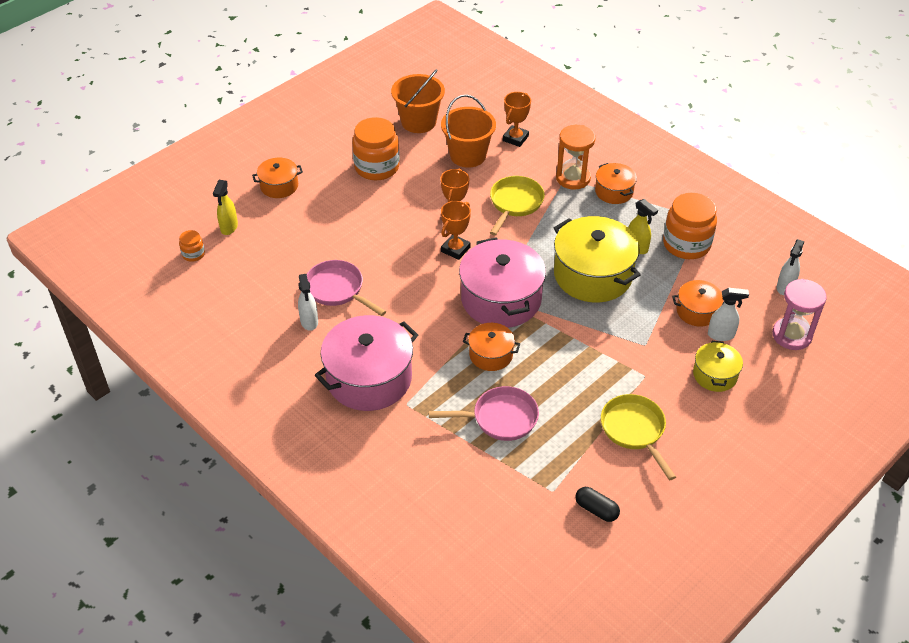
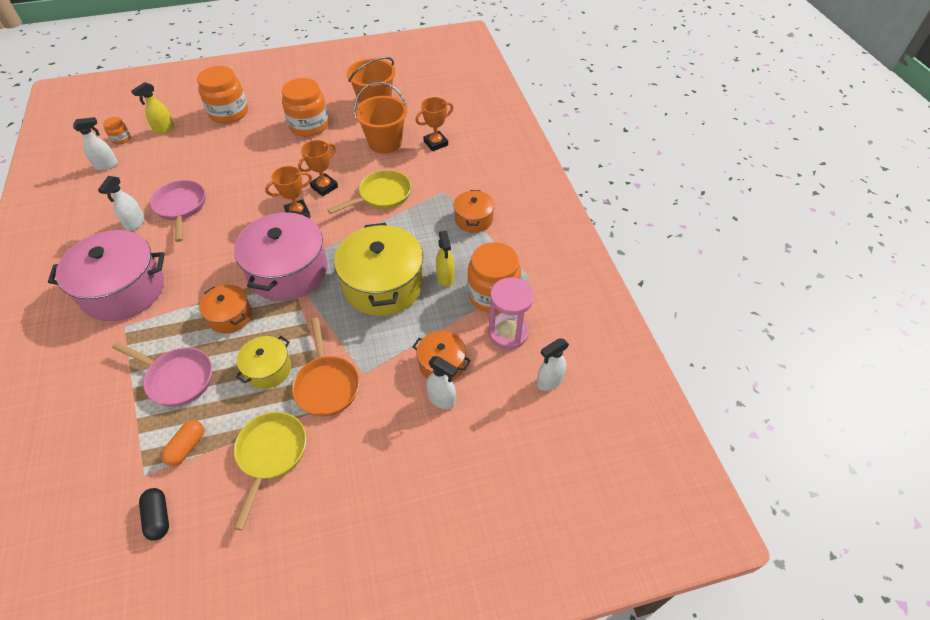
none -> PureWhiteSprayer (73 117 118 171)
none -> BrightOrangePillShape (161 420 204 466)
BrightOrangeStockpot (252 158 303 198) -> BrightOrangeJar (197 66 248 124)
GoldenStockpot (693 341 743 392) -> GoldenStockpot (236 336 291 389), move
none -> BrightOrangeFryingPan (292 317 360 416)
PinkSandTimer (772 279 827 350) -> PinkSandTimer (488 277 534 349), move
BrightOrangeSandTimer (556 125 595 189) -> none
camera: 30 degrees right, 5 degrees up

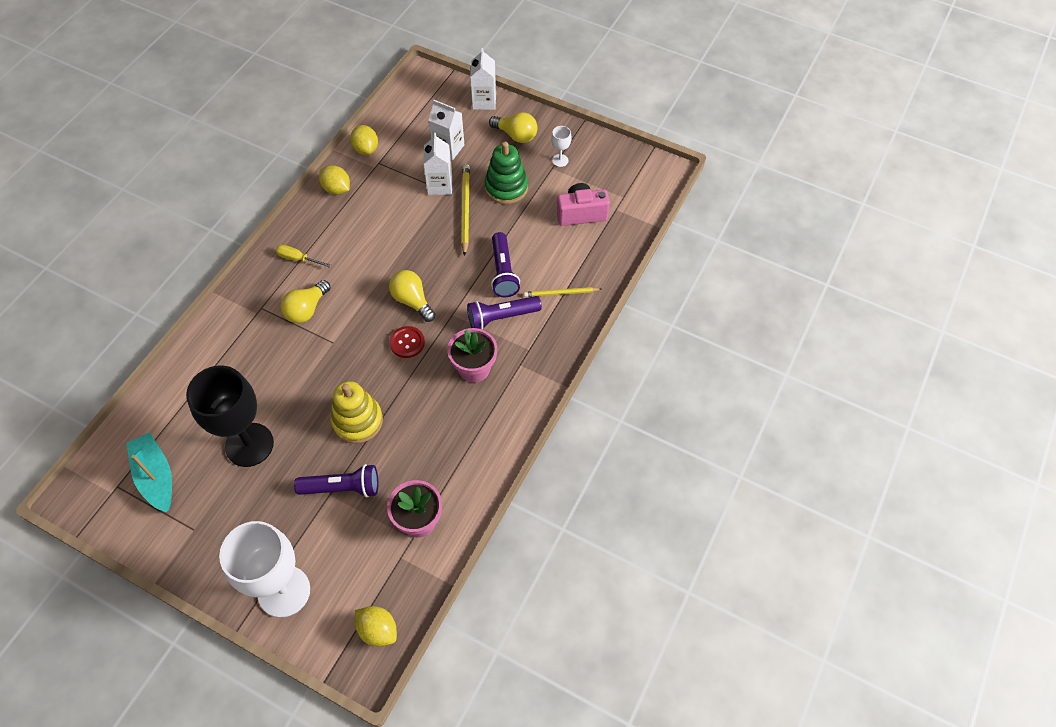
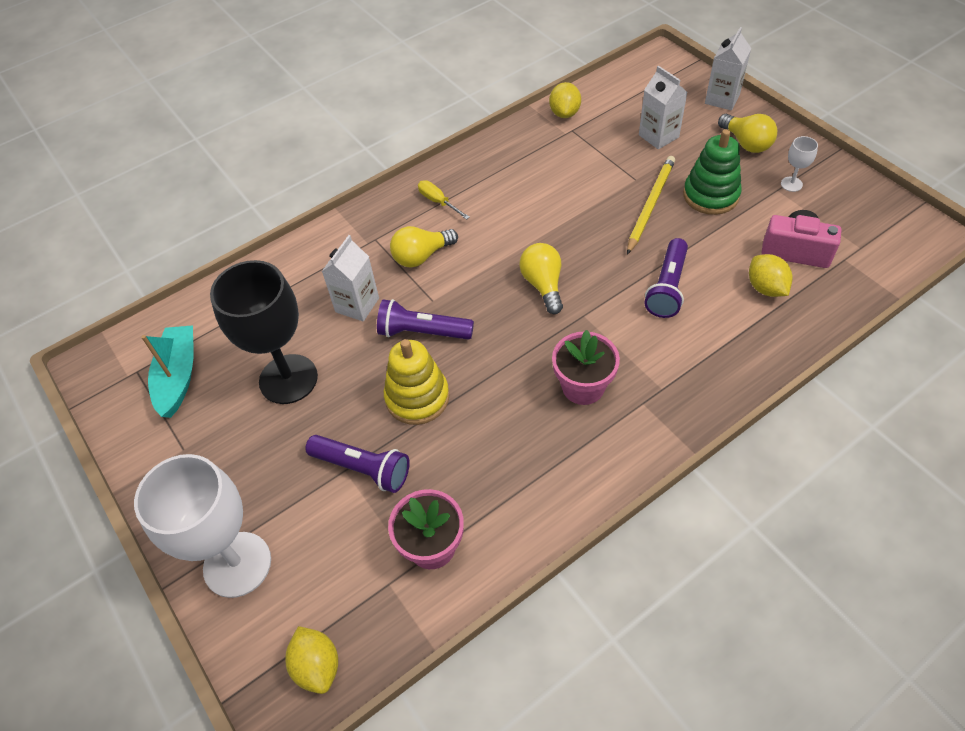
PureWhiteCarton (423 133 453 195) -> PureWhiteCarton (321 235 379 322), move
PurplePocketTorch (467 296 542 329) -> PurplePocketTorch (377 299 474 340), move
GoldenToyLemon (319 165 350 195) -> GoldenToyLemon (749 254 792 297), move
RedButton (389 326 425 358) -> none
GoldenLeadPencil (524 287 602 297) -> none
camera: 30 degrees right, 5 degrees down

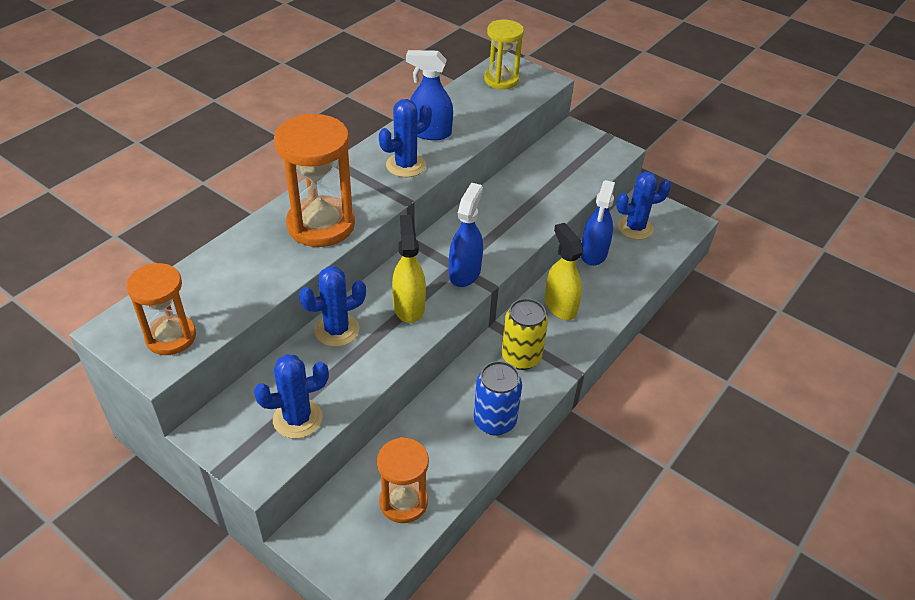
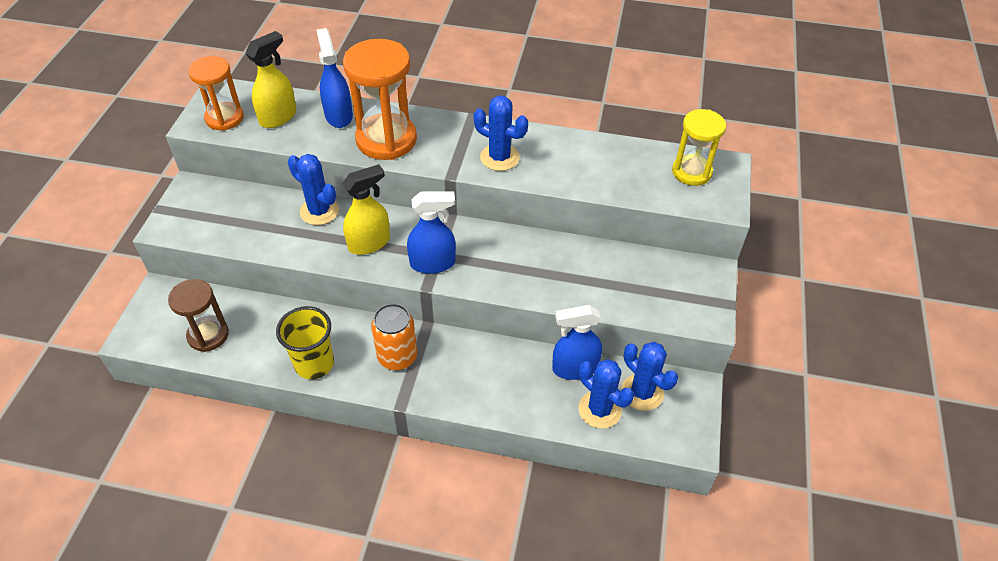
BrightOrangeSandTimer (377 437 429 523) -> RussetSandTimer (168 279 229 352)
GoldenSprayer (545 223 583 320) -> GoldenSprayer (245 31 296 128), move
RoyalBlueTin (474 361 522 435) -> GoldenCup (276 306 334 379)
RoyalBlueSprayer (406 50 453 140) -> RoyalBlueSprayer (316 28 353 128), move
GoldenTin (501 298 548 370) -> BrightOrangeTin (371 303 417 370)
RoyalBluePricklyPlant (254 354 329 439) -> RoyalBluePricklyPlant (578 359 634 429), move
camera: 65 degrees right, 5 degrees up

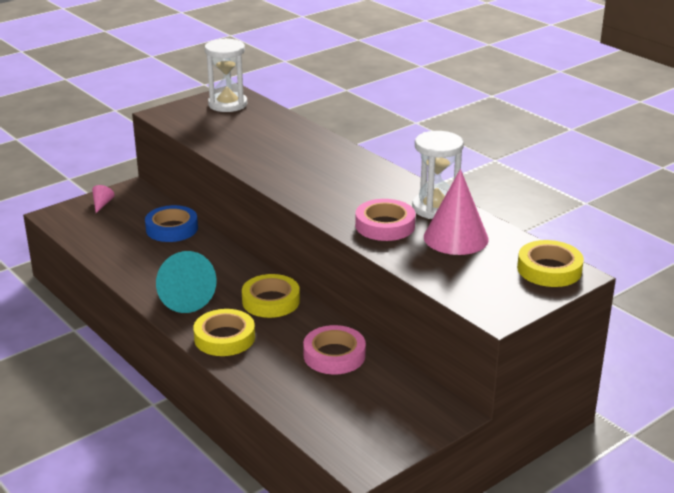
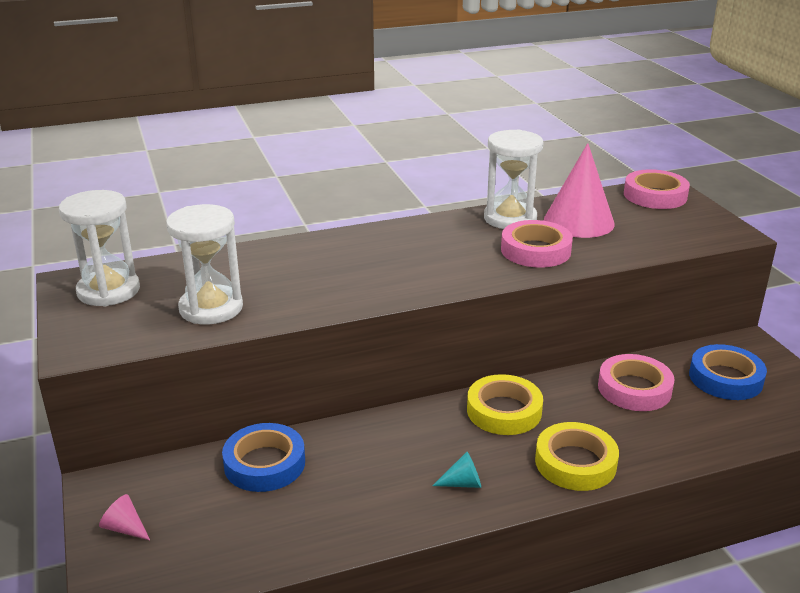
none -> PureWhiteSandTimer (166 204 243 324)
TealCone (156 251 216 313) -> TealCone (432 452 481 488), x0.43
GoldenTape (517 240 584 287) -> PinkTape (624 169 690 209)
none -> RoyalBlueTape (689 344 767 400)
camera: 70 degrees left, 0 degrees up

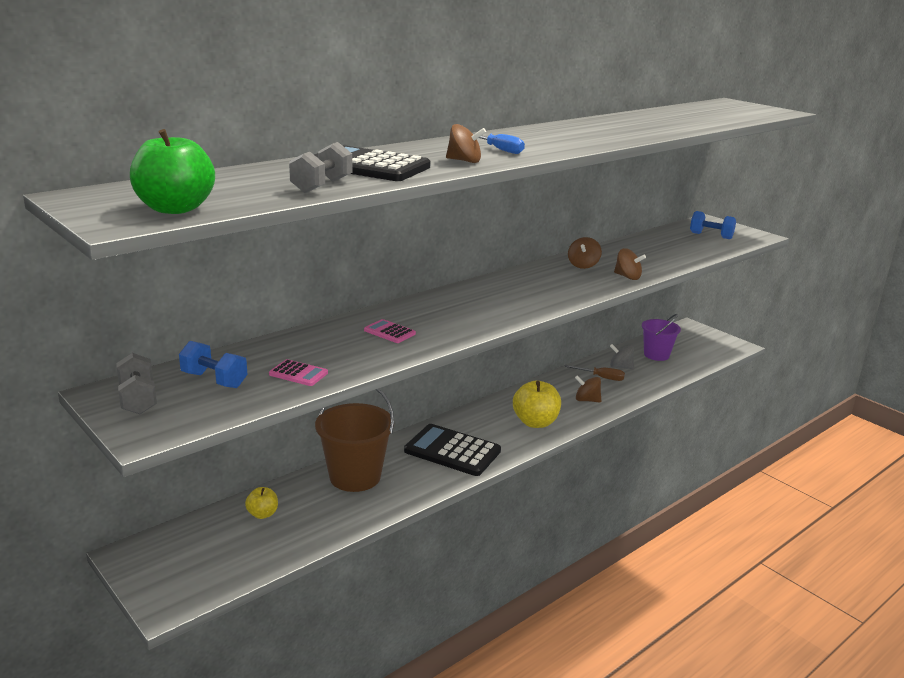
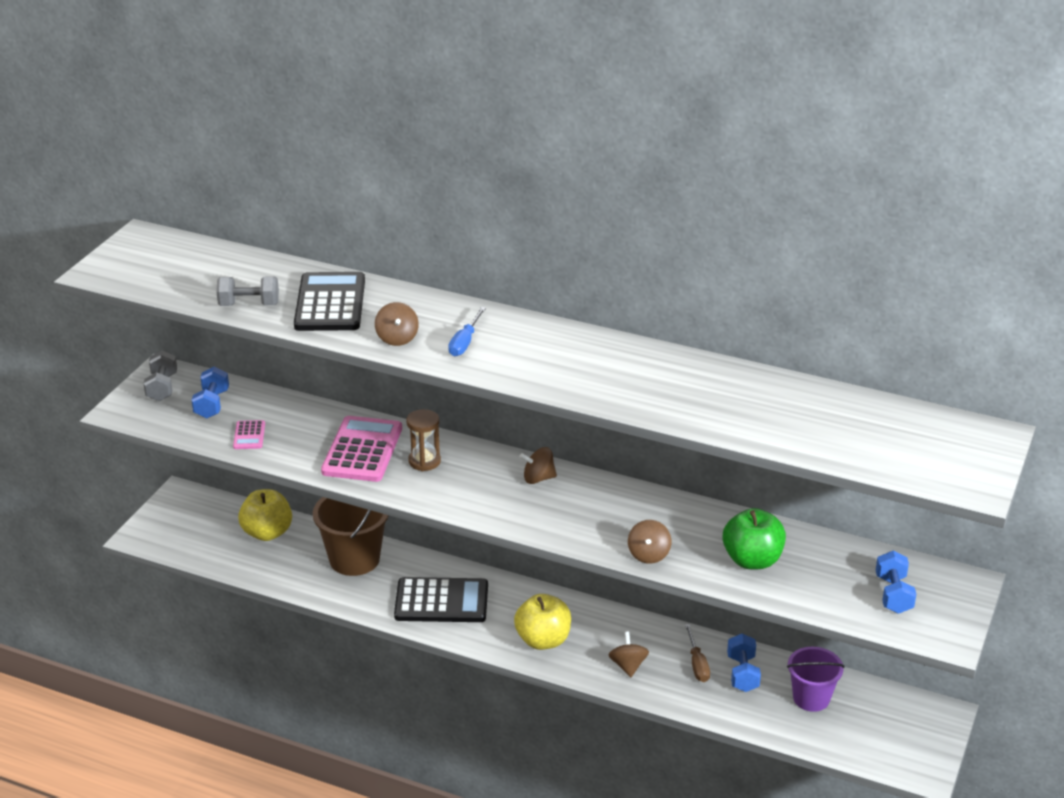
GreyFreeWeight (116 353 157 414) -> GreyFreeWeight (143 351 177 401), 45 degrees counterclockwise
GoldenAppleFruit (245 487 278 519) -> GoldenAppleFruit (238 489 292 541), x1.84
PinkPocketCalculator (364 319 416 343) -> PinkPocketCalculator (321 416 402 482), x2.12
JetBlackPocketCalculator (404 424 501 476) -> JetBlackPocketCalculator (394 577 488 622), 90 degrees clockwise
none -> RussetSandTimer (407 409 441 471)
RussetToyTop (568 237 602 269) -> RussetToyTop (519 447 557 484), move
EmeraldAppleFruit (130 129 215 214) -> EmeraldAppleFruit (723 508 786 569), move
GreyToyTop (610 344 634 369) -> RoyalBlueFreeWeight (727 634 761 692)
camera: 65 degrees right, 10 degrees up

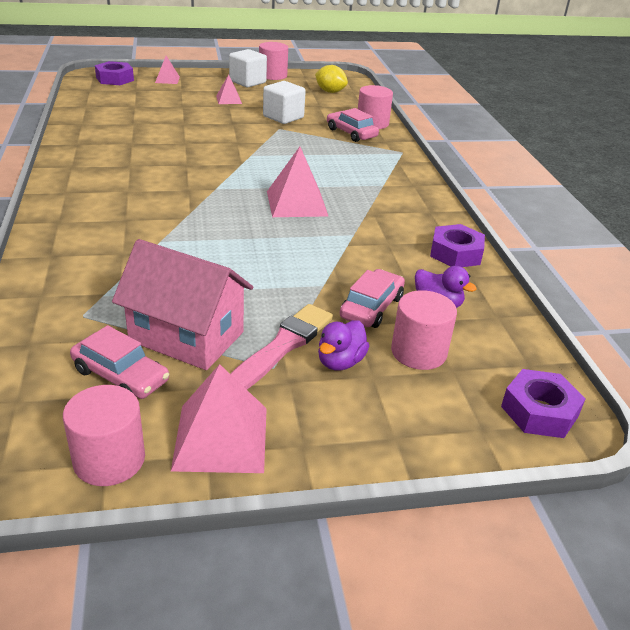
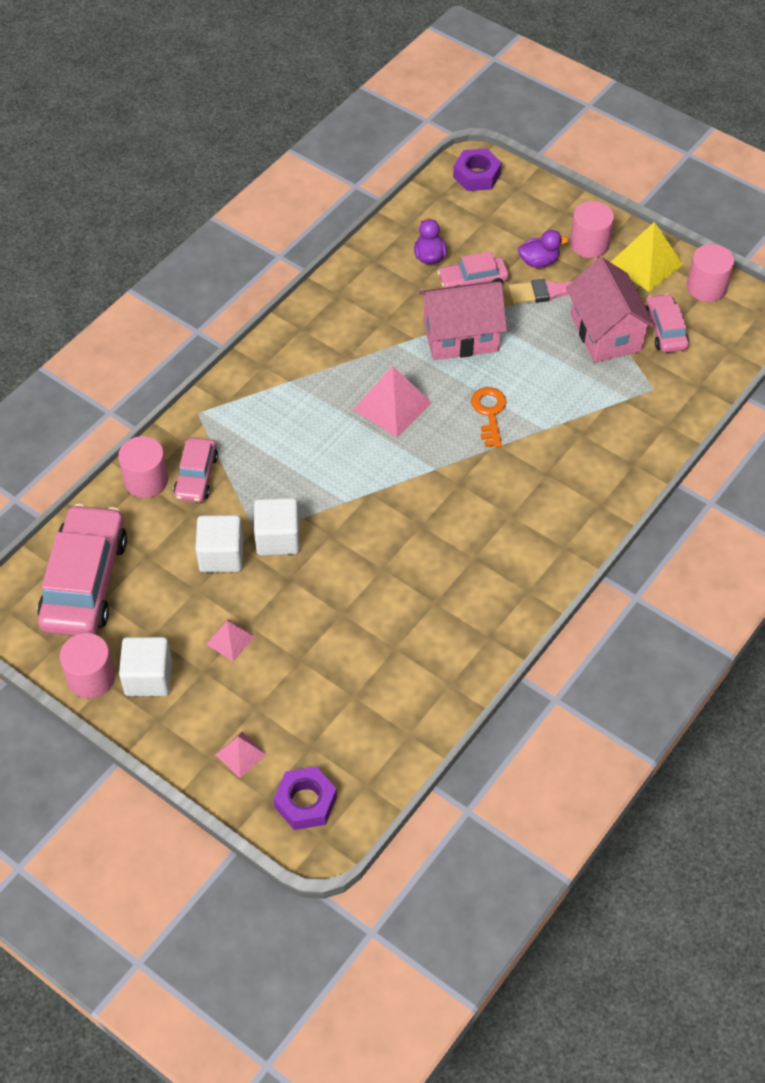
GoldenToyLemon (315 65 348 93) -> PinkToyCar (37 504 127 636)
none -> PureWhiteCube (254 498 300 556)
none -> PinkCottage (419 282 507 360)
none -> BrightOrangeLatchkey (471 387 506 447)
PinkSolidCylinder (391 290 457 370) -> PinkSolidCylinder (570 201 614 258), move
PinkSolidPyramid (171 364 267 473) -> GoldenSolidPyramid (611 222 684 292)
PurpleHexagonNut (430 224 485 267) -> none
camera: 130 degrees left, 20 degrees up

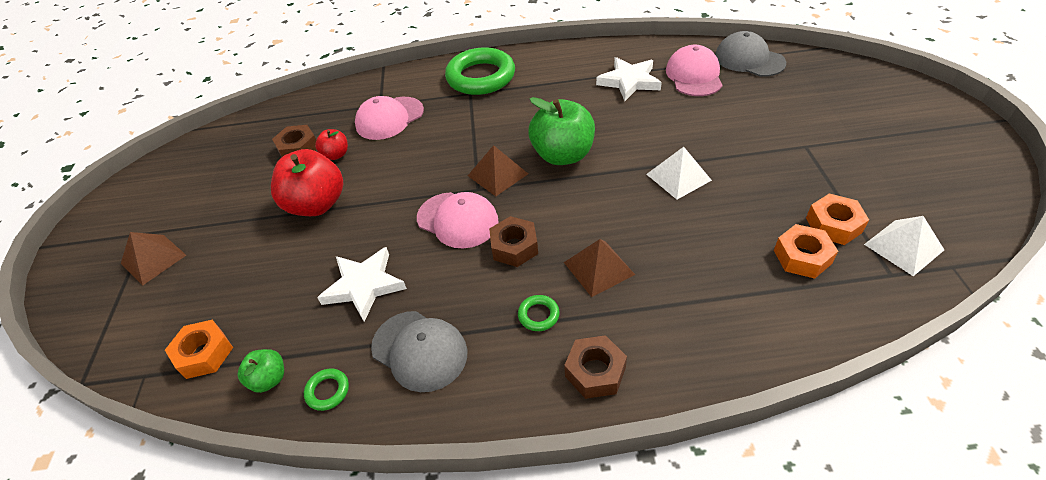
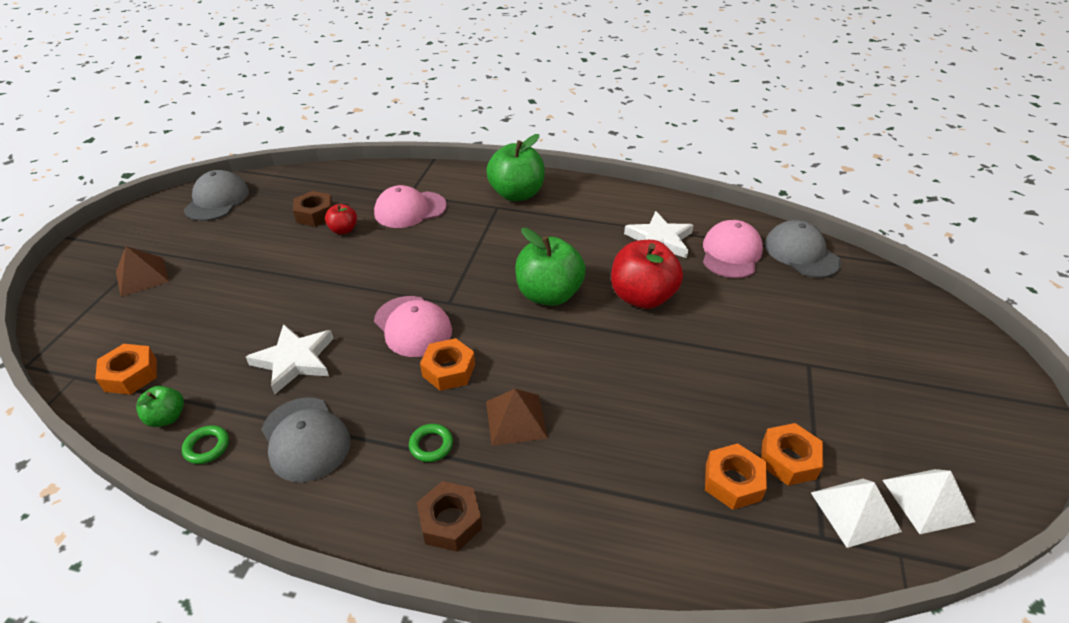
none -> GreyCap (184 170 249 221)
RussetHexagonNut (489 216 538 267) -> BrightOrangeHexagonNut (420 338 475 391)
EmeraldTorus (445 47 515 95) -> EmeraldAppleFruit (486 134 545 201)
RedAppleFruit (271 149 343 216) -> RedAppleFruit (611 240 683 309), move
PureWhiteSolidPyramid (646 147 712 199) -> PureWhiteSolidPyramid (883 469 975 534), move
RussetSolidPyramid (468 145 528 196) -> none
camera: 15 degrees right, 5 degrees down

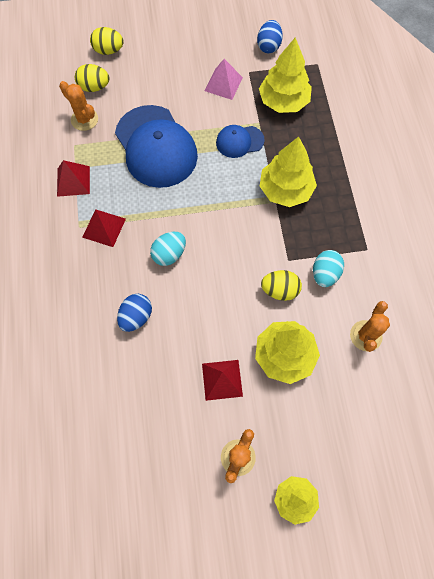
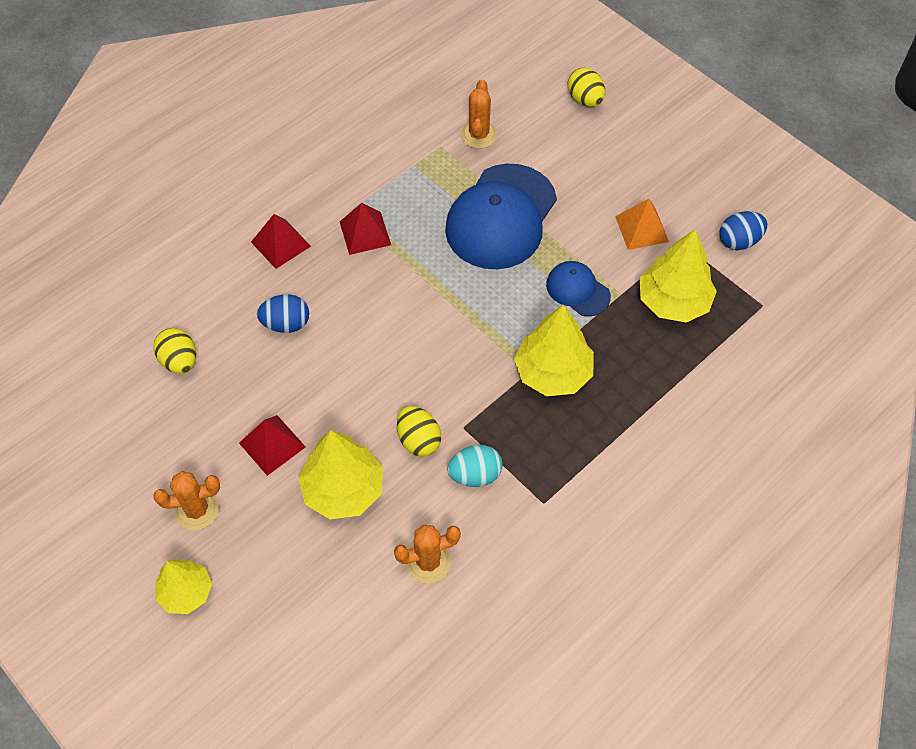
GoldenEggShape (75 64 109 92) -> GoldenEggShape (154 328 196 374), move
RedSolidPyramid (57 160 90 197) -> RedSolidPyramid (251 214 311 269), move
PinkSolidPyramid (204 59 243 100) -> BrightOrangeSolidPyramid (615 199 669 250)
TealEggShape (150 232 186 266) -> none
camera: 55 degrees right, 10 degrees down

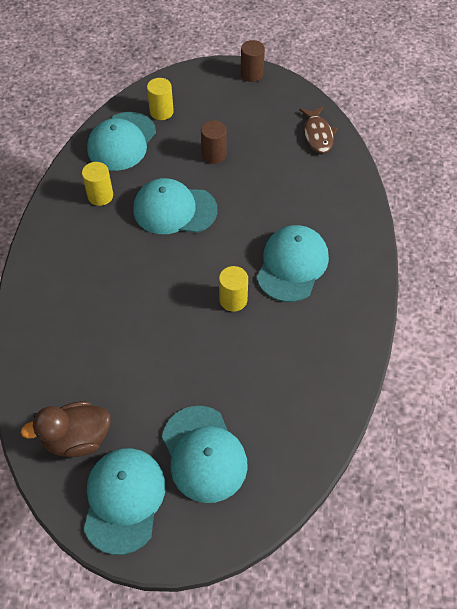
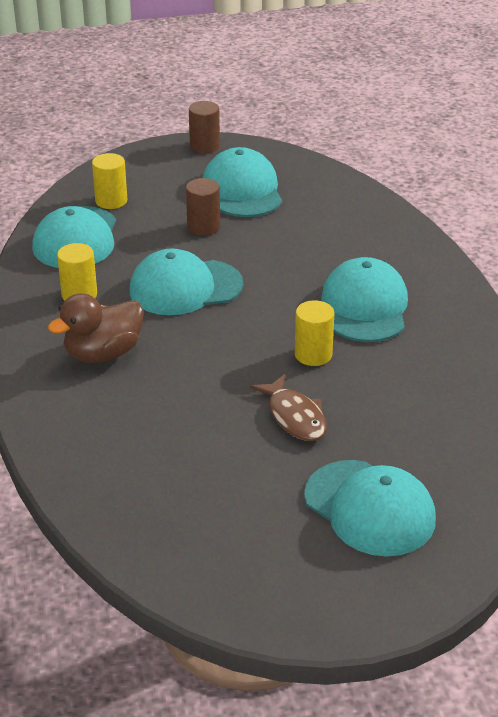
RussetToyDuck (21 401 111 457) -> RussetToyDuck (48 293 144 363), move
TealCap (84 448 166 555) -> TealCap (203 147 282 217), move
RussetFishFigure (299 107 338 153) -> RussetFishFigure (250 374 327 441), move
camera: 20 degrees left, 20 degrees down

